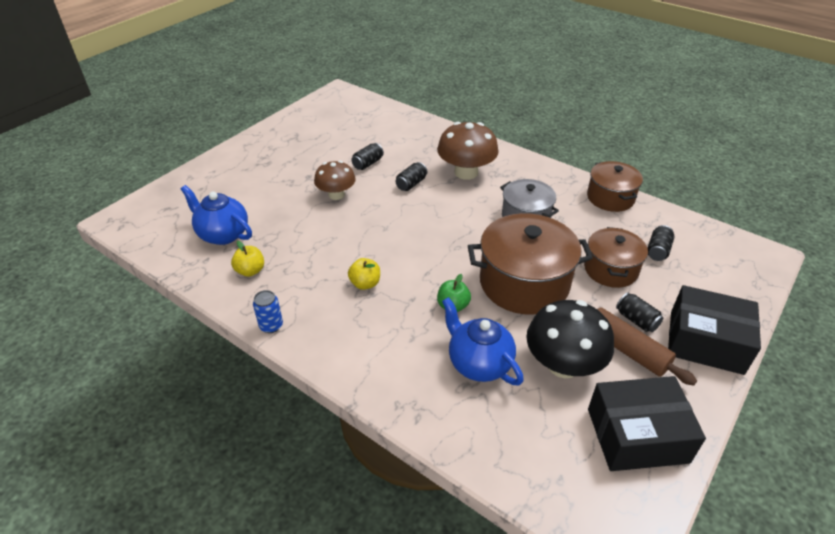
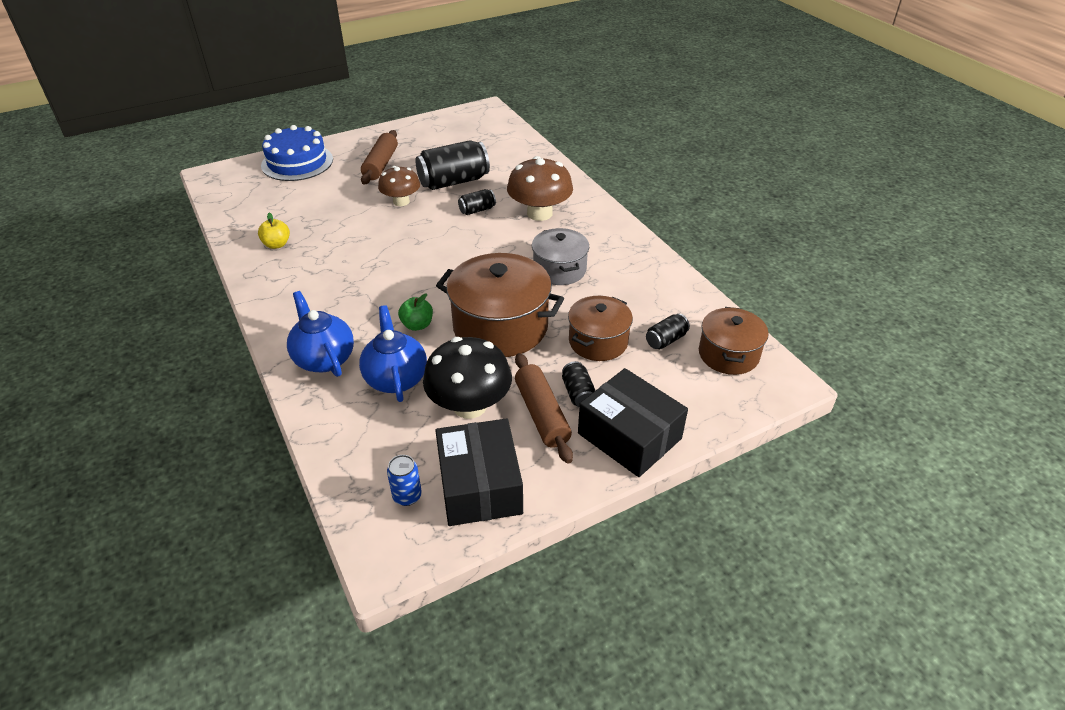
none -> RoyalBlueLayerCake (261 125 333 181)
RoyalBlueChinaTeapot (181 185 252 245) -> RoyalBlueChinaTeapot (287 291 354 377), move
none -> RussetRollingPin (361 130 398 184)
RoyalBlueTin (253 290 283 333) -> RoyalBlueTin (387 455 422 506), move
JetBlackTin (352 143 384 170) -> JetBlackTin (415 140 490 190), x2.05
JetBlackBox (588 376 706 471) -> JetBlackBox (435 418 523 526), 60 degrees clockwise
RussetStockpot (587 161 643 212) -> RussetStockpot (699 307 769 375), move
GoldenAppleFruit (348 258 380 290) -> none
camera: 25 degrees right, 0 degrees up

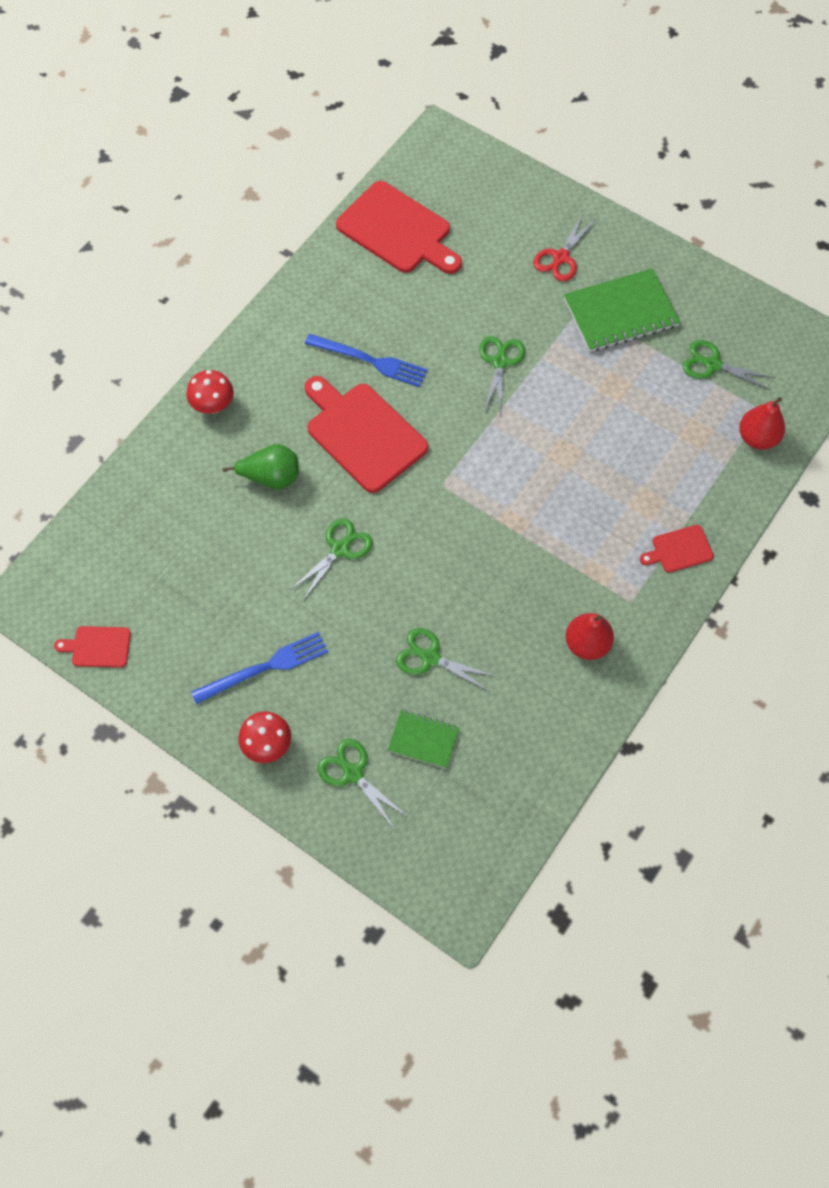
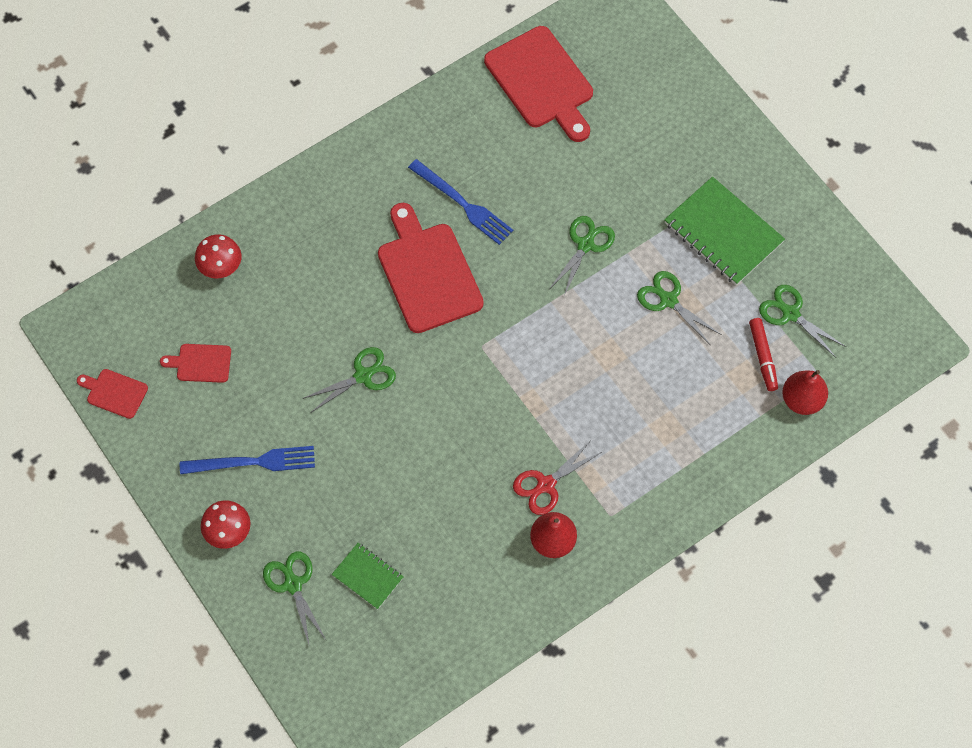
RedCuttingBoard (640 525 714 573) -> RedCuttingBoard (160 344 231 383), move
RedFungus (187 370 234 414) -> RedFungus (195 234 241 278), move
RedShears (533 213 596 281) -> RedShears (513 440 602 515), move
EmeraldShears (396 628 497 692) -> EmeraldShears (637 271 722 344), move
EmeraldNotebook (564 268 680 352) -> EmeraldNotebook (664 177 785 285), 45 degrees clockwise
none -> RedMarkerPen (749 318 778 391)
EmeraldToyPear (222 444 299 489) -> none
camera: 20 degrees right, 0 degrees up

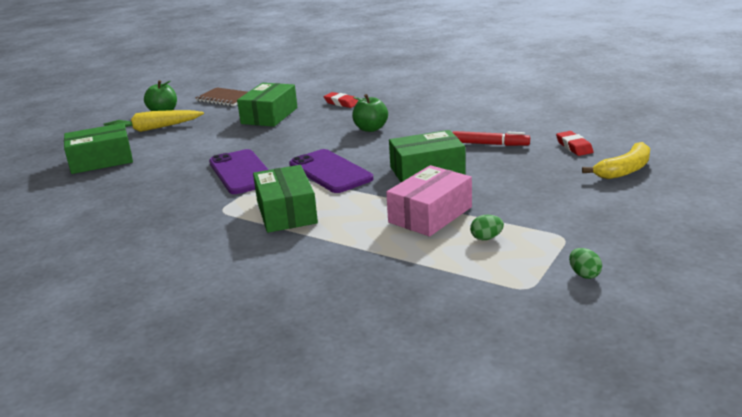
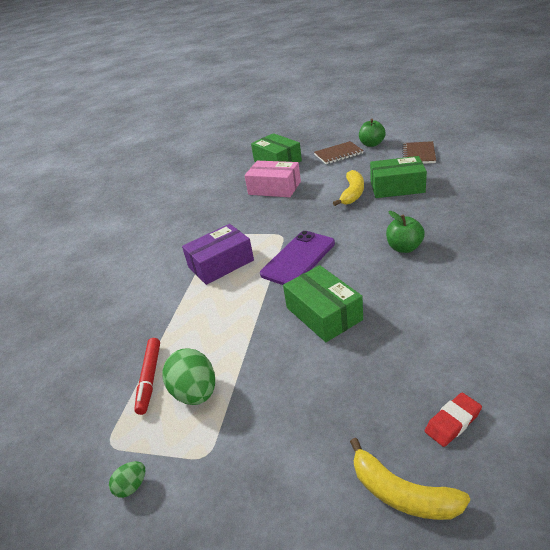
RedMarkerPen (452 131 530 146) -> RedMarkerPen (134 338 160 415), move
EmeraldEggShape (470 215 504 240) -> EmeraldEggShape (162 348 215 405), x2.01
EmeraldBox (253 165 318 233) -> PurpleBox (182 224 254 285)
PinkBox (386 165 472 237) -> PinkBox (244 161 301 197), move
GoldenRootVegetable (104 110 204 132) -> RussetNotebook (314 141 364 164)
none -> GoldenBanana (333 170 364 206)
PurpleSmartphone (209 149 268 194) -> none
RedPencilEraser (324 92 358 108) -> none
camera: 75 degrees right, 10 degrees up

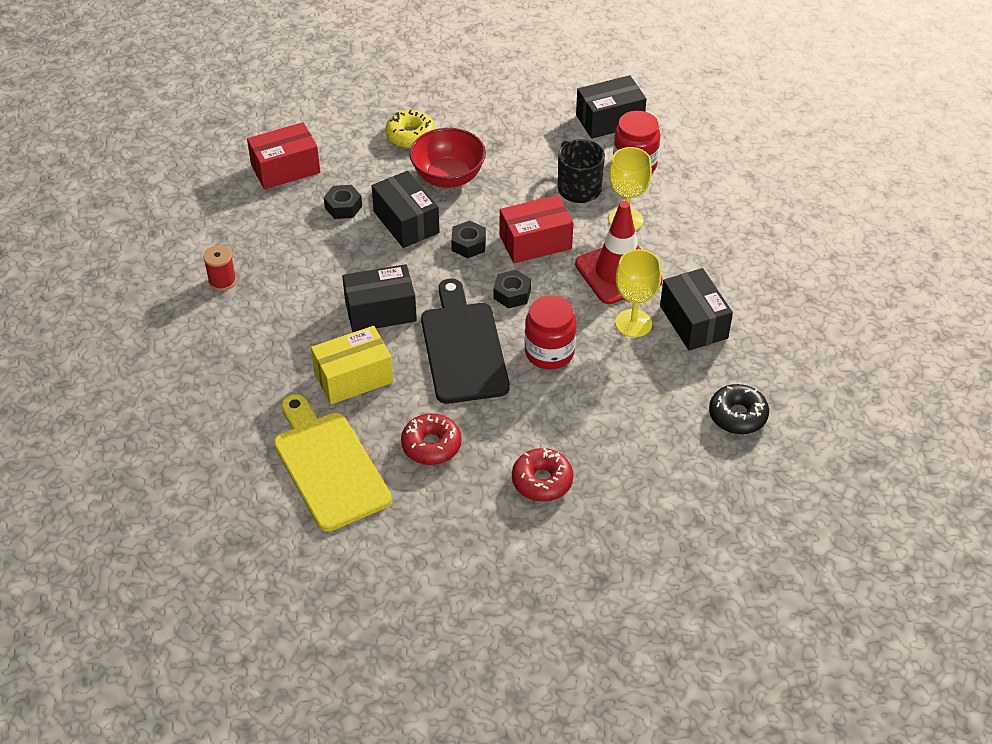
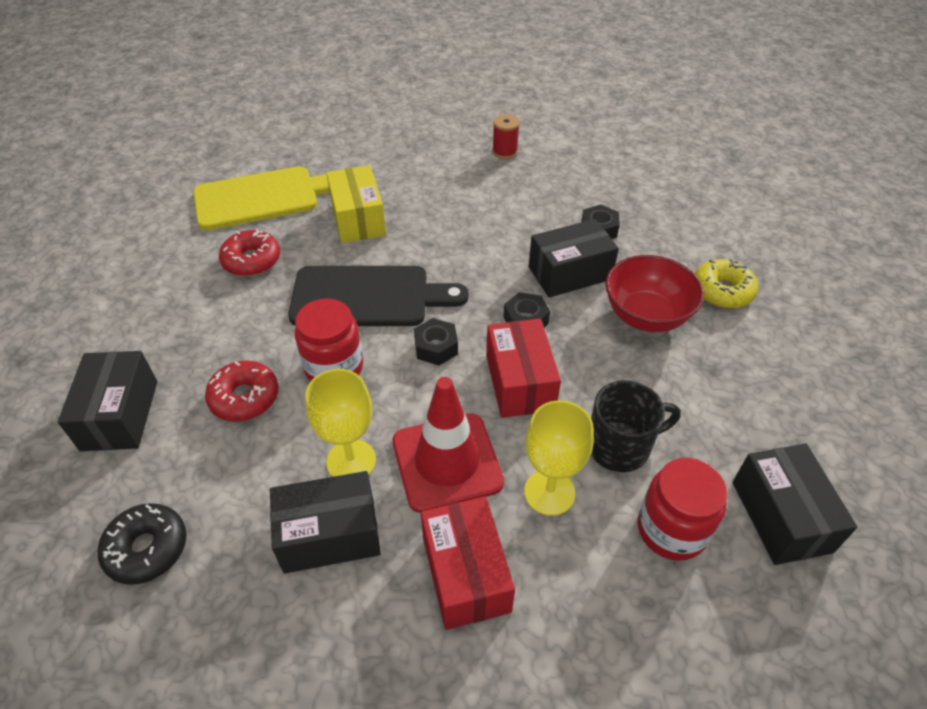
JetBlackBox (342 264 417 332) -> JetBlackBox (58 351 157 451), move
RedDonut (512 448 573 502) -> RedDonut (205 361 278 422), move
RedBox (247 122 320 189) -> RedBox (421 497 515 630), move
camera: 100 degrees right, 0 degrees up

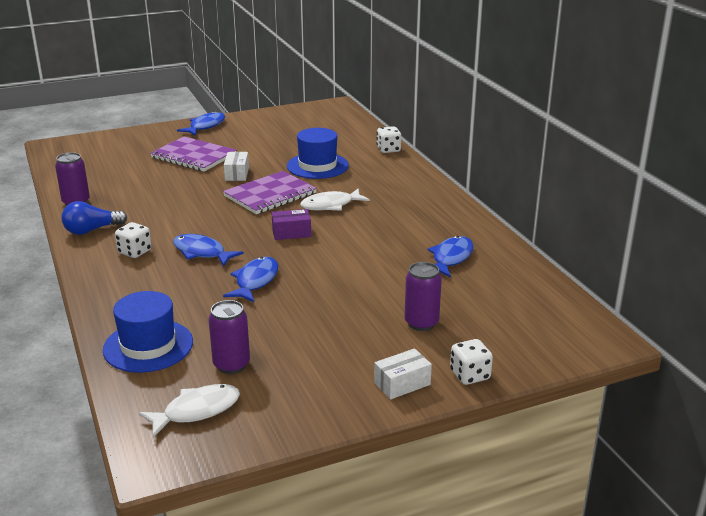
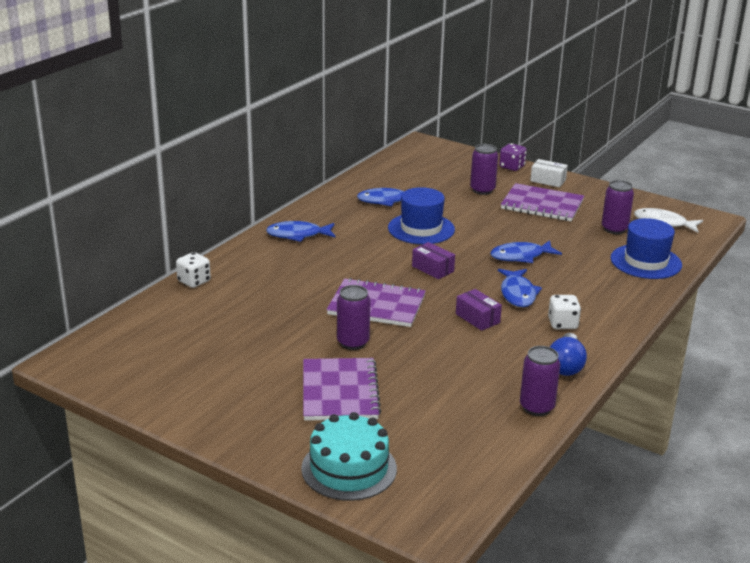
RoyalBlueFishFigure (177 111 225 136) -> RoyalBlueFishFigure (266 221 336 242), move
none -> TealLayerCake (301 412 397 501)
PureWhiteBox (224 152 249 181) -> PurpleTin (337 285 370 350)
RoyalBlueHat (287 128 349 179) -> RoyalBlueHat (388 187 455 244), move
none -> PurpleBox (456 289 502 331)
PureWhiteDice (450 339 493 385) -> PurpleDice (499 143 527 171)
none -> PurpleNotebook (501 183 584 221)
RoyalBlueLightbulb (61 201 127 235) -> RoyalBlueLightbulb (550 333 587 376), 75 degrees clockwise
PureWhiteFishFigure (300 188 370 211) -> none
camera: 125 degrees left, 0 degrees up

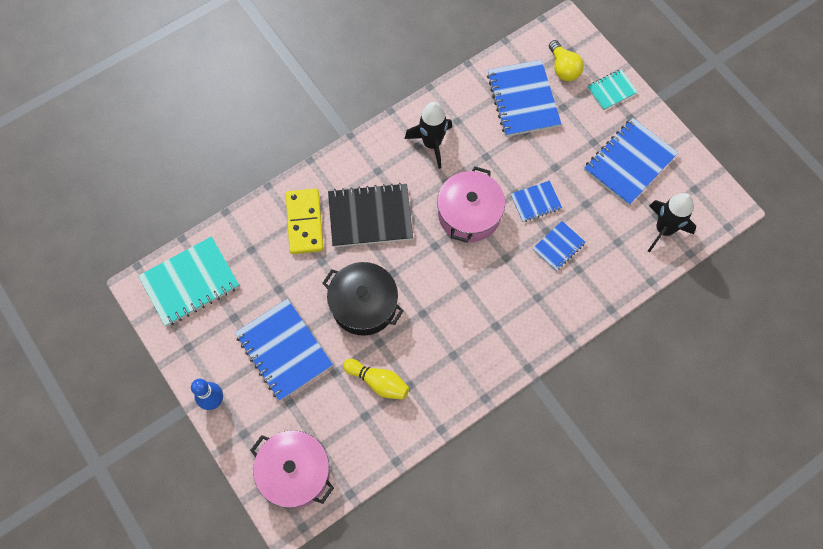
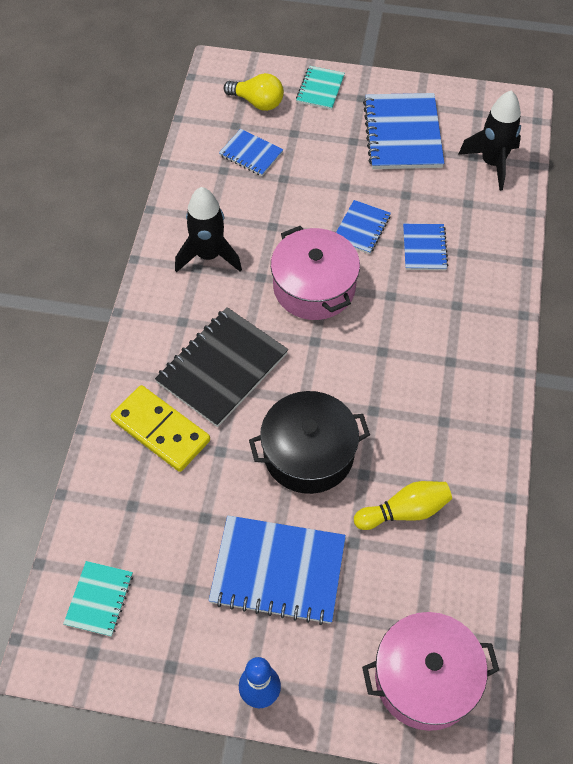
TealNotebook (138 236 239 327) -> TealNotebook (63 561 133 637), x0.54
RoyalBlueNotebook (487 60 561 137) -> RoyalBlueNotebook (219 129 283 176), x0.54
camera: 45 degrees left, 10 degrees down

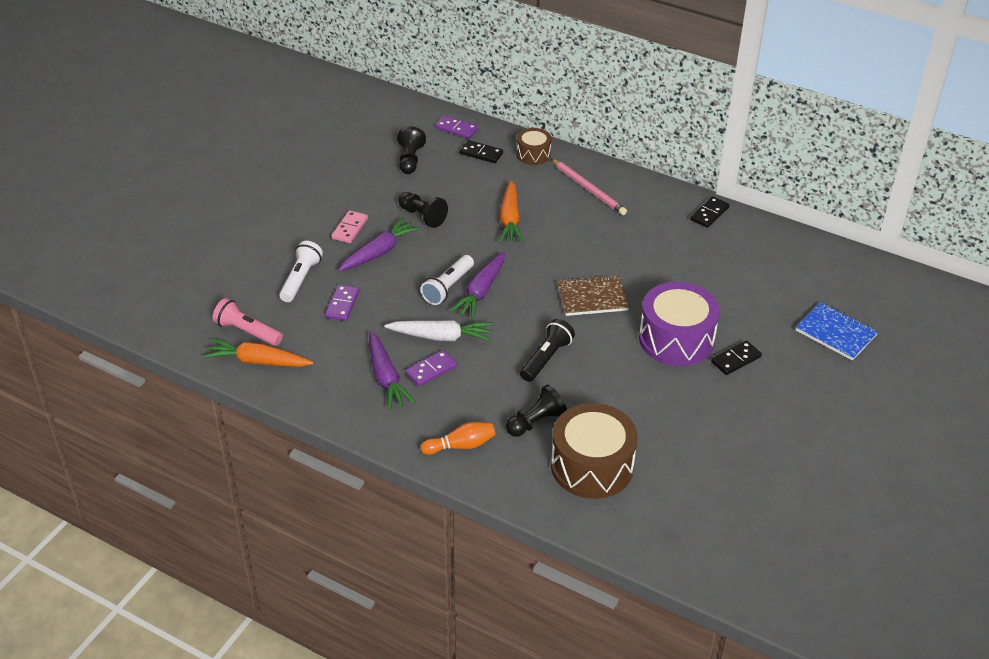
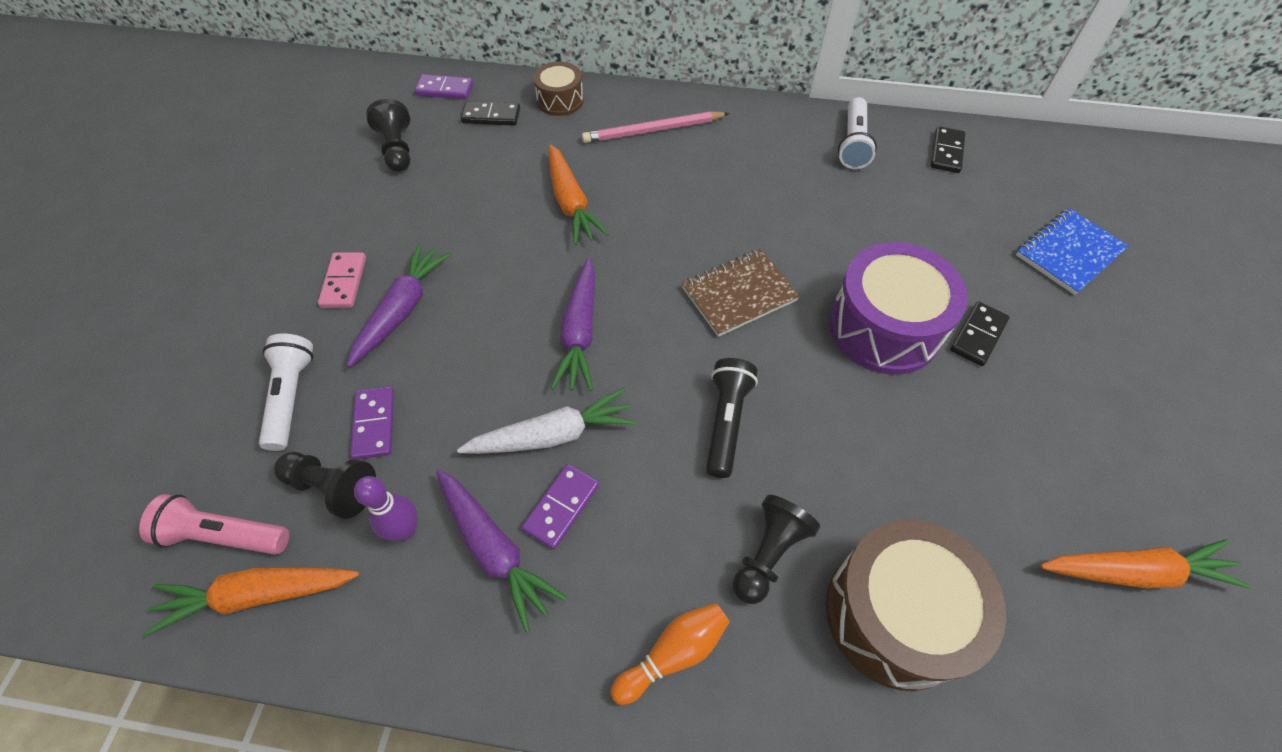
JetBlackGamePawn (398 192 448 228) -> JetBlackGamePawn (274 452 376 519), move
none -> PurpleBowlingPin (354 476 418 541)
PinkLeadPencil (551 158 627 215) -> PinkLeadPencil (582 111 729 143), 135 degrees clockwise
PureWhitePocketTorch (420 255 474 305) -> PureWhitePocketTorch (838 97 877 169), move
JetBlackDominoTile (690 196 729 228) -> JetBlackDominoTile (931 126 965 173), move
RoyalBlueNotebook (796 302 878 361) -> RoyalBlueNotebook (1016 208 1129 295), 60 degrees counterclockwise
none -> BrightOrangeRootVegetable (1040 539 1251 589)
camera: 20 degrees left, 15 degrees up

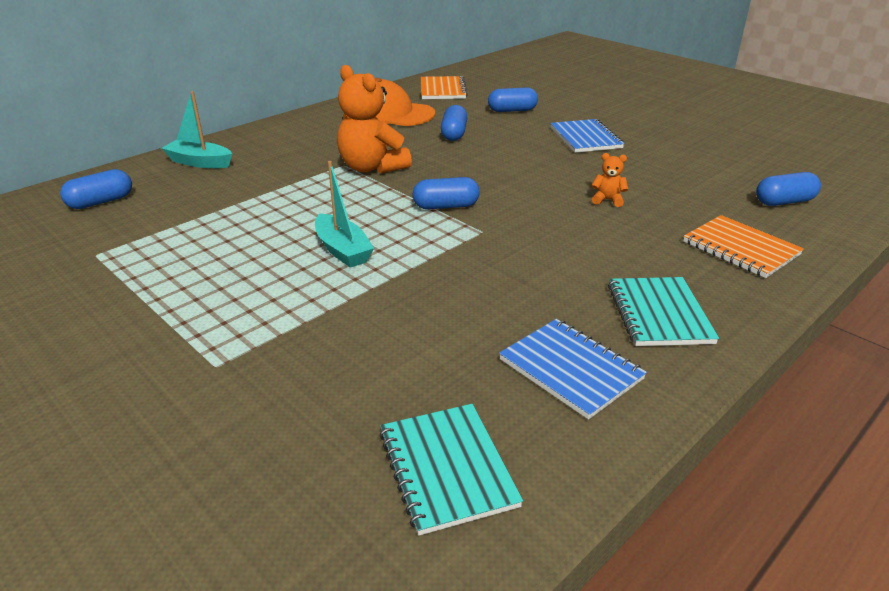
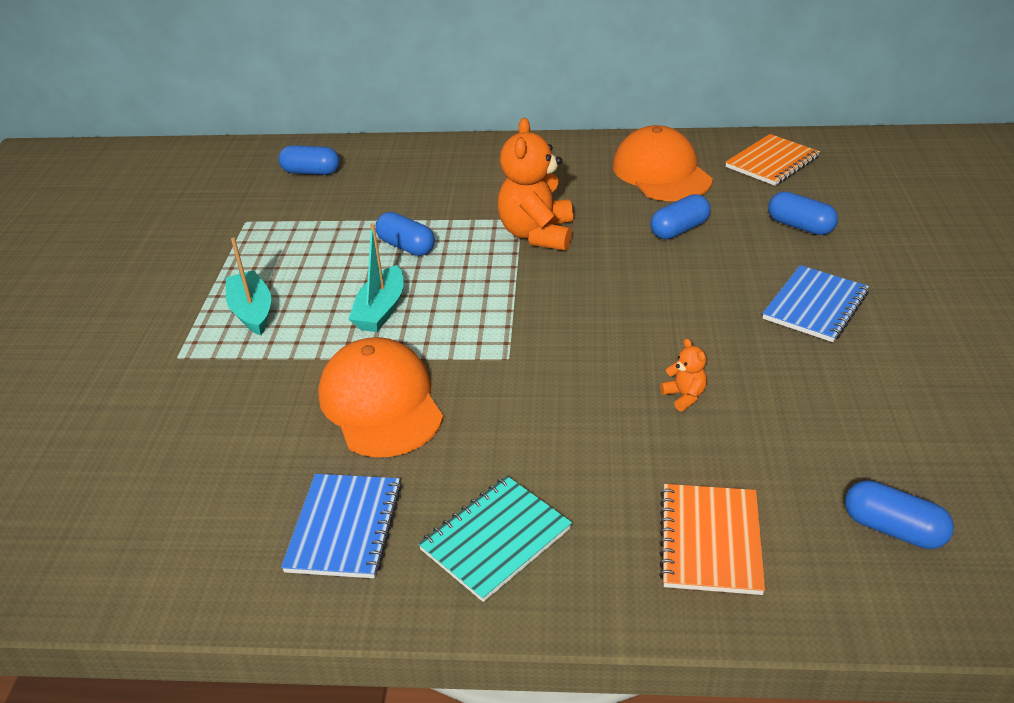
TealBoat (161 91 232 168) -> TealBoat (226 237 271 336), move
none -> BrightOrangeCap (318 337 443 457)
RoyalBluePillShape (412 177 480 209) -> RoyalBluePillShape (375 212 435 256), move
TealNotebook (379 404 523 535) -> none
camera: 50 degrees right, 5 degrees up

